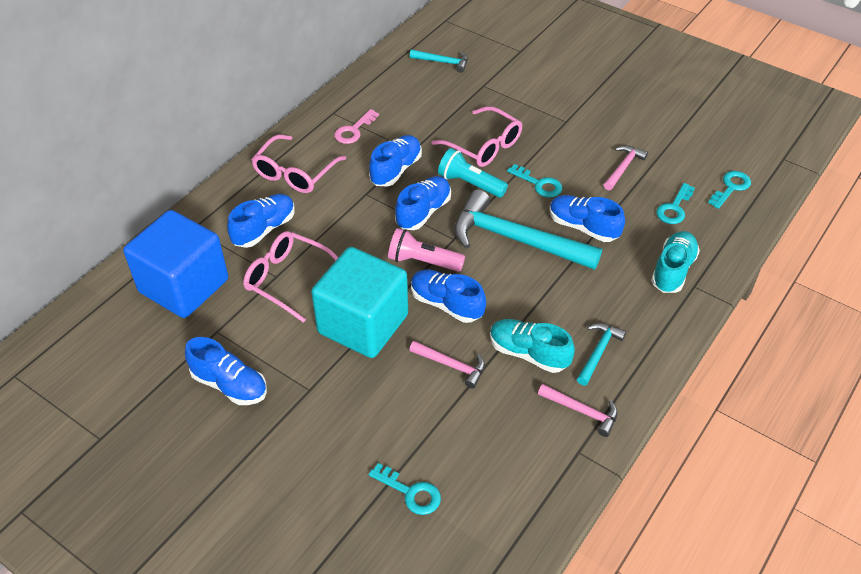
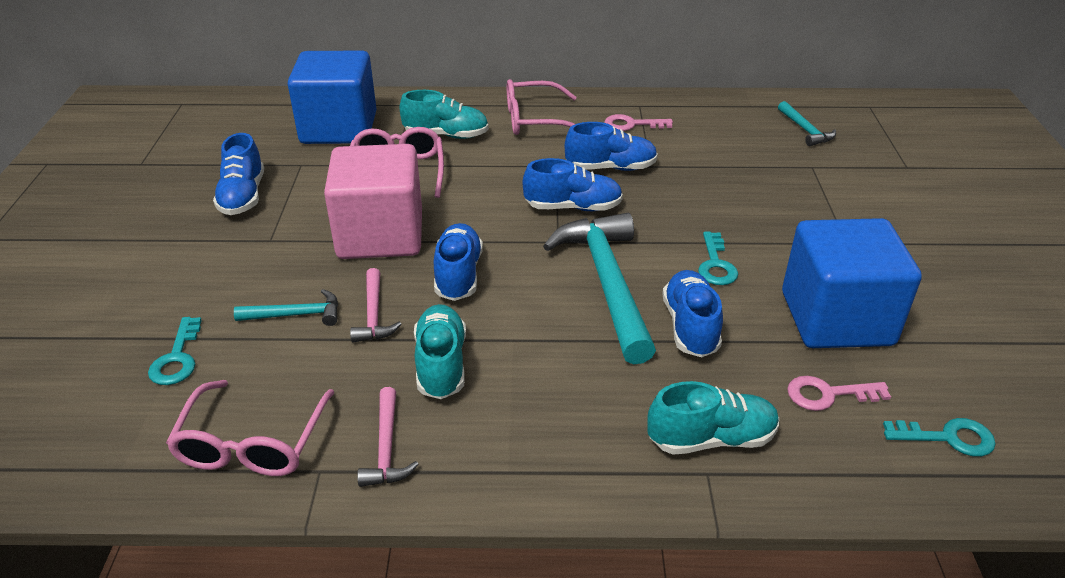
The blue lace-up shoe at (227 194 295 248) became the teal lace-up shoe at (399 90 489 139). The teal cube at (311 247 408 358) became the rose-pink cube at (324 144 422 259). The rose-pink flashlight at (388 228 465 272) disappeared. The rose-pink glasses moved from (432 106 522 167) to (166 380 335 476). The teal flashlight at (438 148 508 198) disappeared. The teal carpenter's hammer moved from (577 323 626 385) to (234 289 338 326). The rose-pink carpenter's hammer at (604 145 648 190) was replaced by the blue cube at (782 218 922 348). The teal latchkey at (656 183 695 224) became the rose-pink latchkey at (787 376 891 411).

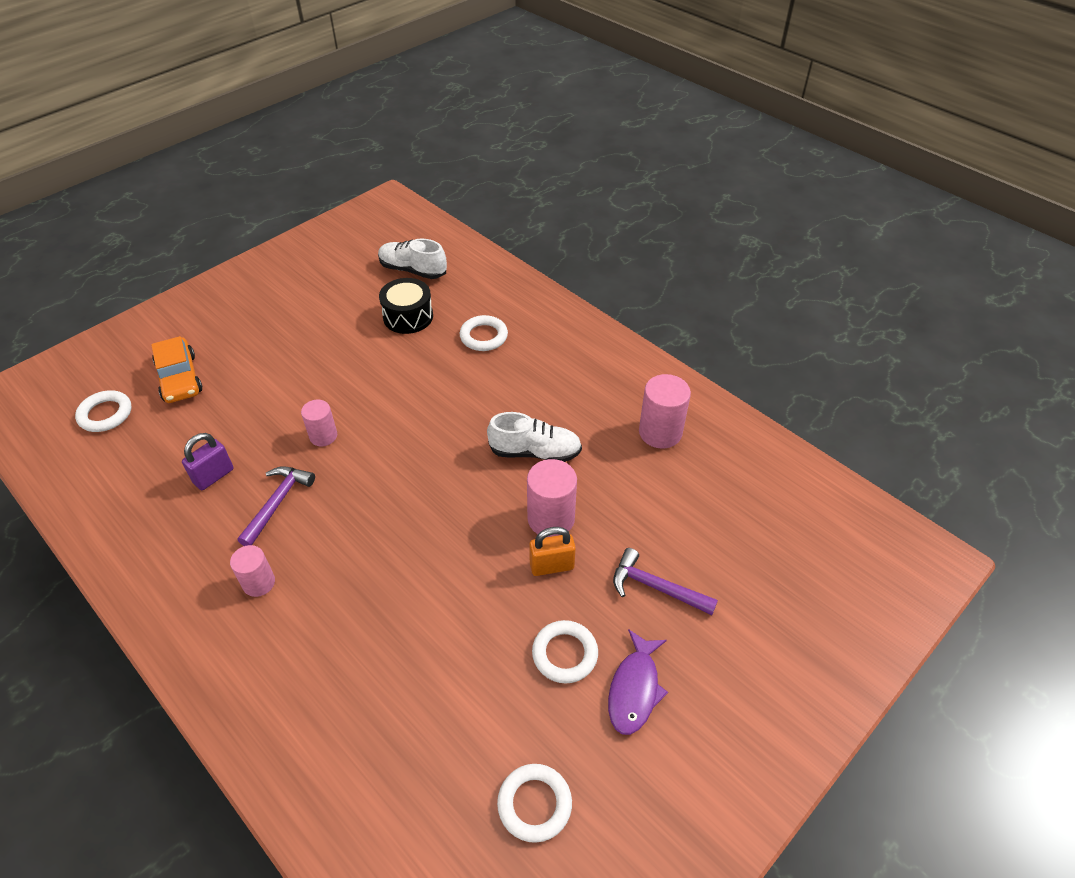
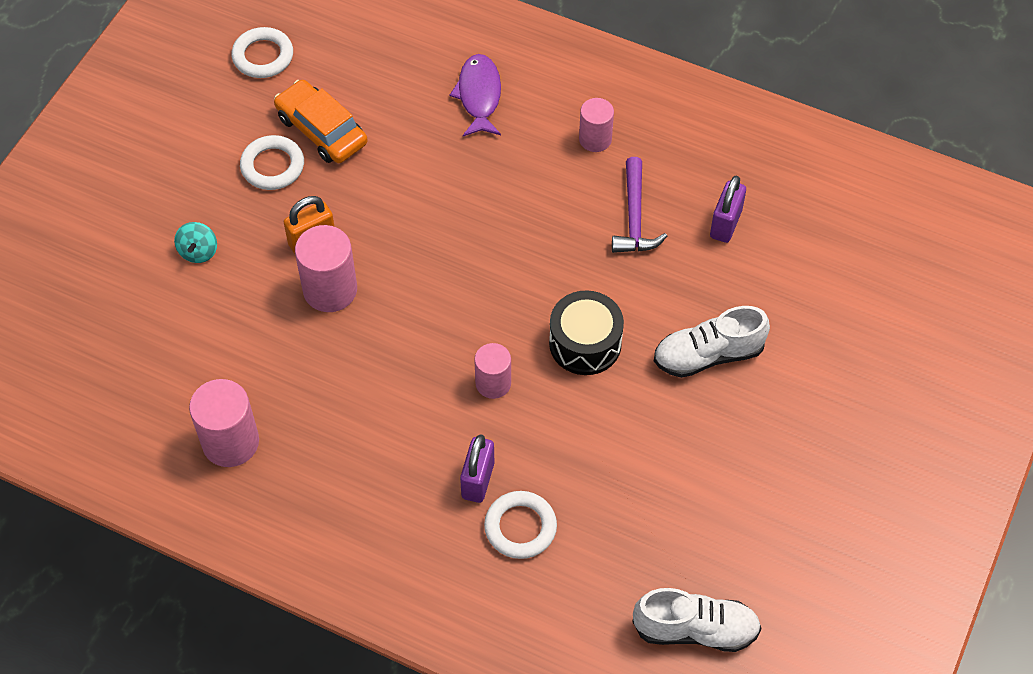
The snow-white hoop at (75 390 132 432) disappeared. The orange-coloured automobile moved from (151 336 202 403) to (274 80 368 163). The rose-pink cylinder moved from (301 400 337 446) to (474 343 511 399). The ebony snare drum moved from (379 278 433 334) to (549 290 624 375). The snow-white lace-up shoe moved from (487 412 582 462) to (654 306 770 378). The purple fish moved from (608 629 668 735) to (450 54 501 136). The purple carpenter's hammer at (613 548 718 615) was replaced by the teal toy top at (174 222 217 263). The purple lock at (460 434 495 503) appeared.

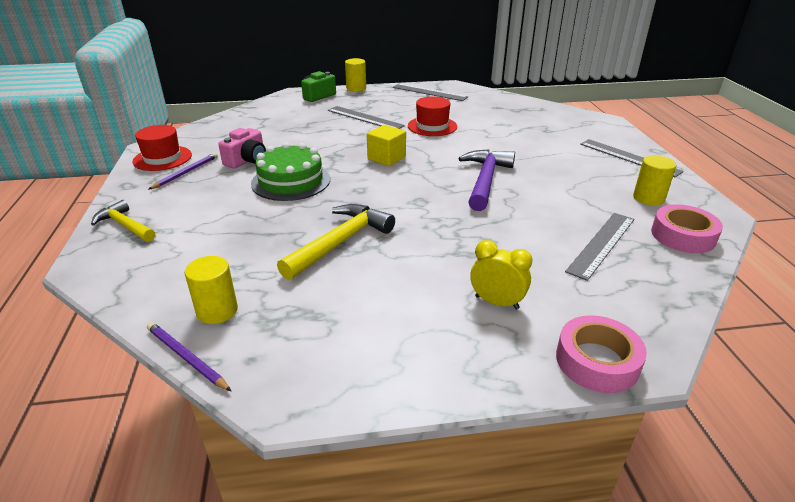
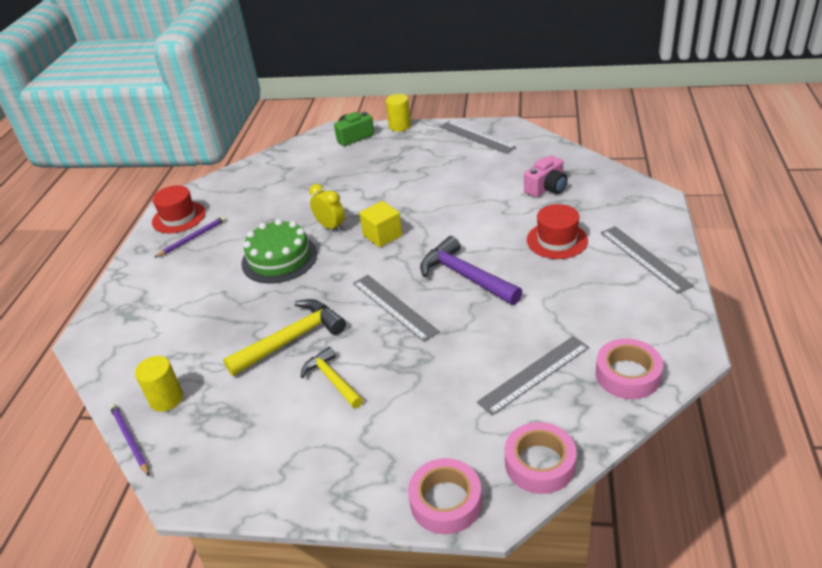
The yellow carpenter's hammer moved from (91 200 155 242) to (301 347 363 408). The rose-pink photo camera moved from (218 128 266 168) to (524 156 567 197). The gray ruler moved from (328 106 405 129) to (353 275 440 342). The red hat moved from (408 97 457 136) to (527 204 588 259). The purple carpenter's hammer at (458 149 515 211) turned 75 degrees counterclockwise. The yellow alarm clock moved from (470 240 533 310) to (309 184 345 232). The yellow cylinder at (633 155 677 206) disappeared. The rose-pink tape at (505 422 577 494) appeared.

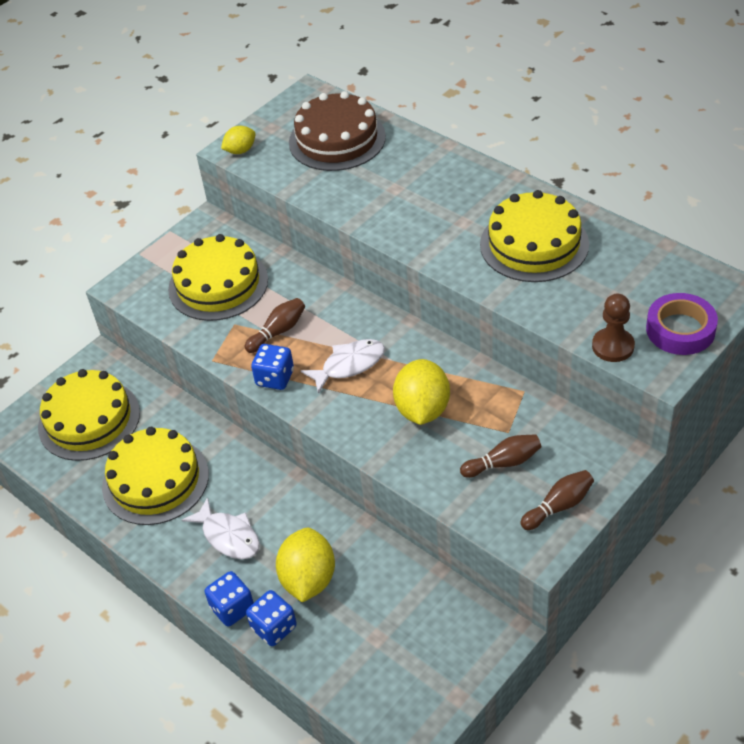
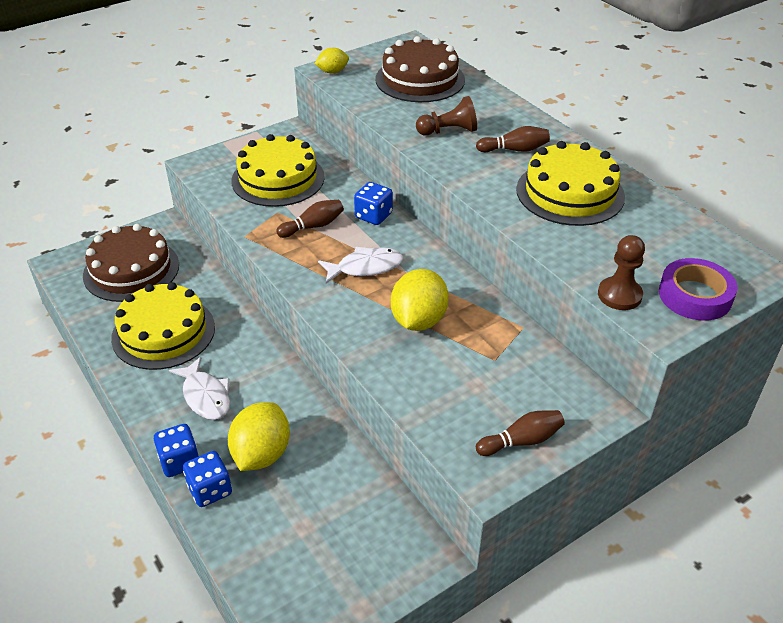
The yellow layer cake at (38 369 140 461) became the russet layer cake at (83 224 179 302). The blue die moved from (251 344 294 390) to (354 182 393 225). The russet tenpin moved from (460 434 541 478) to (476 126 550 152). The russet game pawn at (416 96 477 136) appeared.

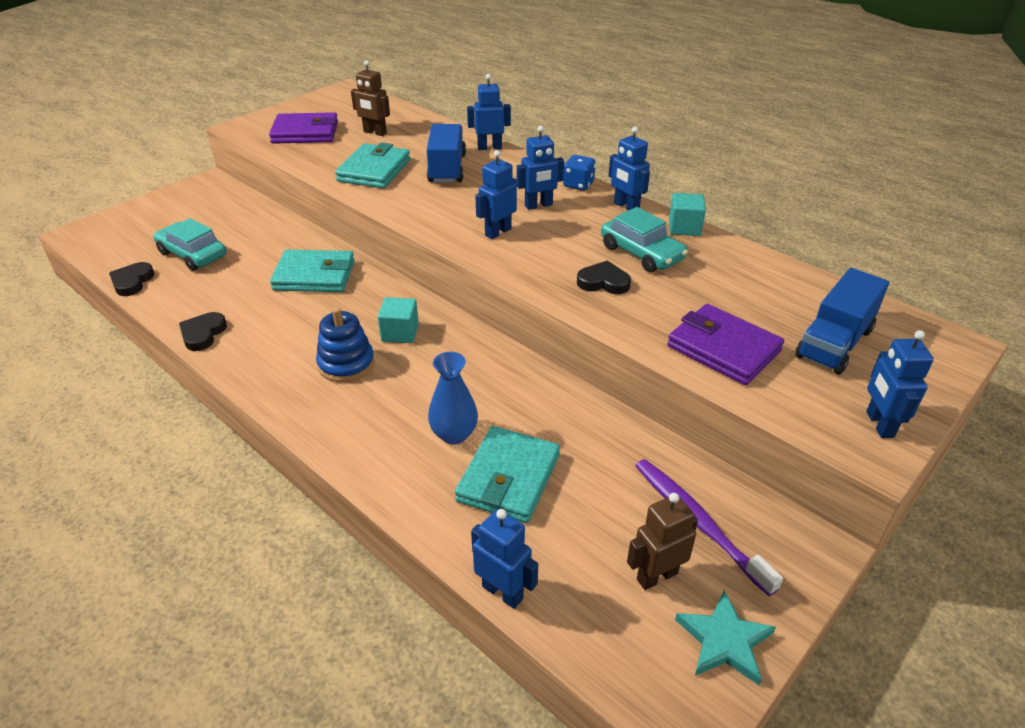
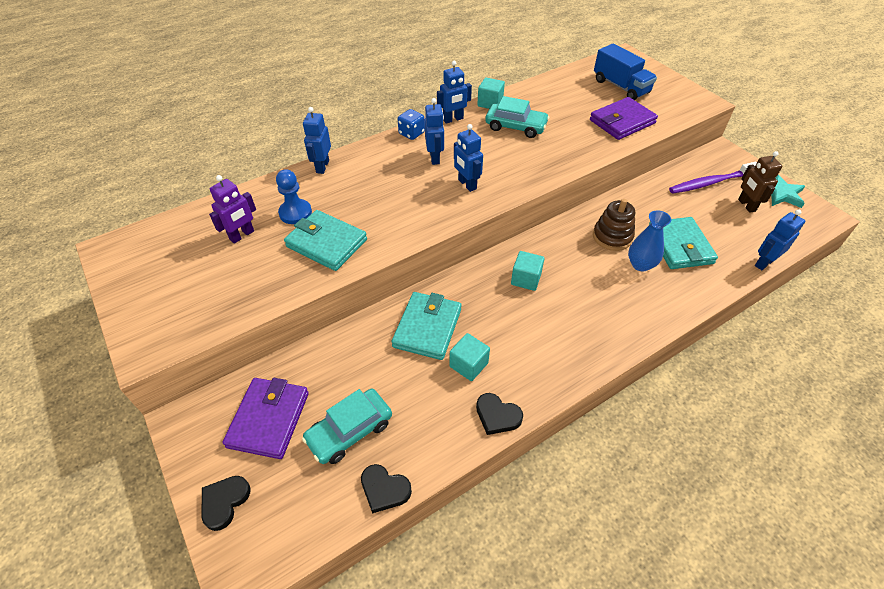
The purple card wallet moved from (269 112 338 144) to (222 378 309 459). The blue stacking rings at (316 307 375 382) disappeared. The russet toy robot at (351 60 390 136) became the purple toy robot at (209 175 256 244). The blue lorry at (427 124 466 183) disappeared. The teal card wallet at (455 426 560 523) turned 45 degrees clockwise. The ebony love heart moved from (577 261 631 294) to (201 476 251 531). The teal automobile at (601 207 688 272) turned 45 degrees clockwise. The blue toy robot at (866 330 934 438) disappeared. The blue game pawn at (276 169 312 224) appeared. The teal cube at (449 333 490 381) appeared. The russet stacking rings at (593 199 635 251) appeared.

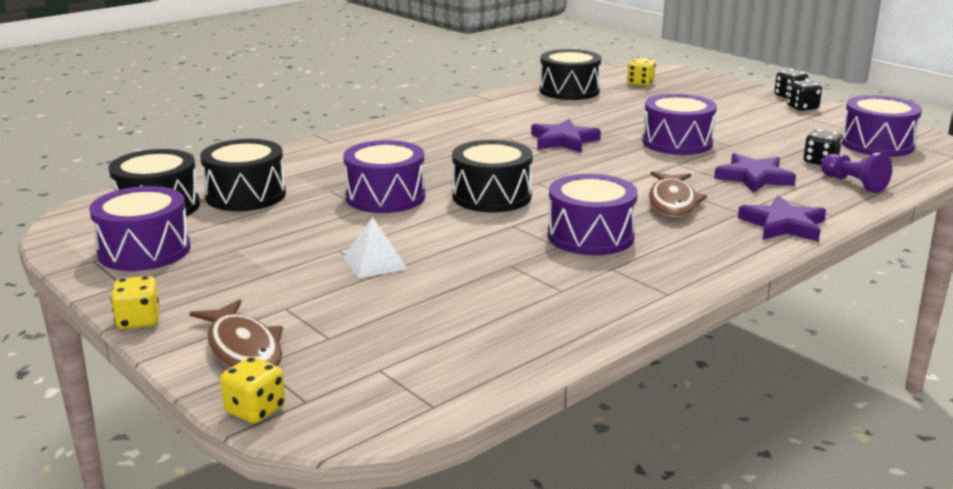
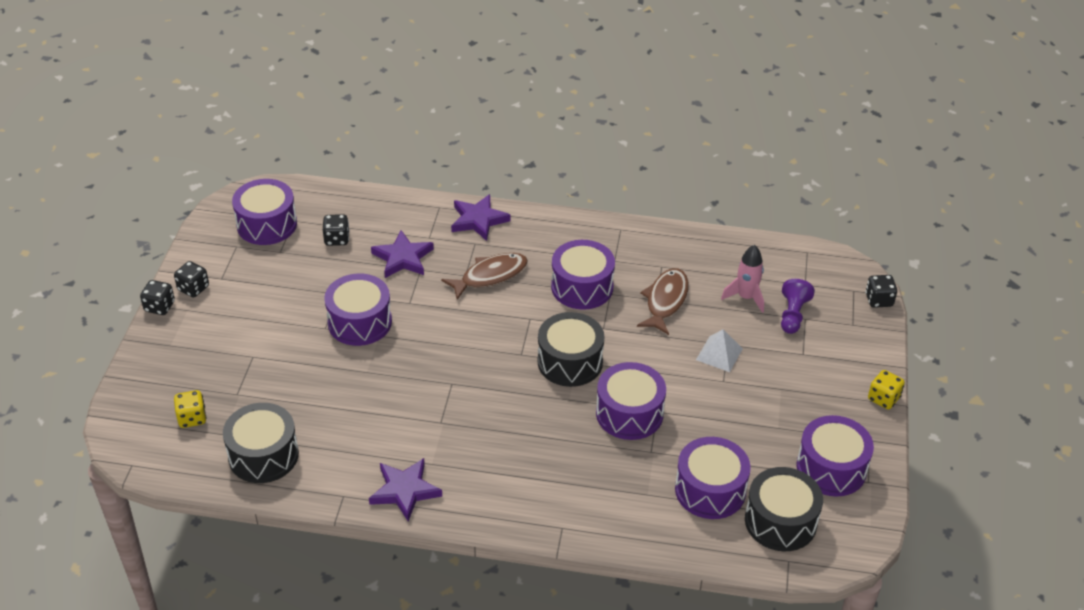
The russet fish moved from (190 299 283 368) to (637 268 689 335). The ebony snare drum at (200 139 286 211) became the purple snare drum at (675 437 751 519). The yellow die at (220 357 285 424) became the ebony die at (865 275 897 308). The purple star shape moved from (531 119 601 153) to (369 458 442 521). The purple game pawn moved from (821 152 892 193) to (781 279 815 334). The rose-pink toy rocket at (721 245 764 313) appeared.

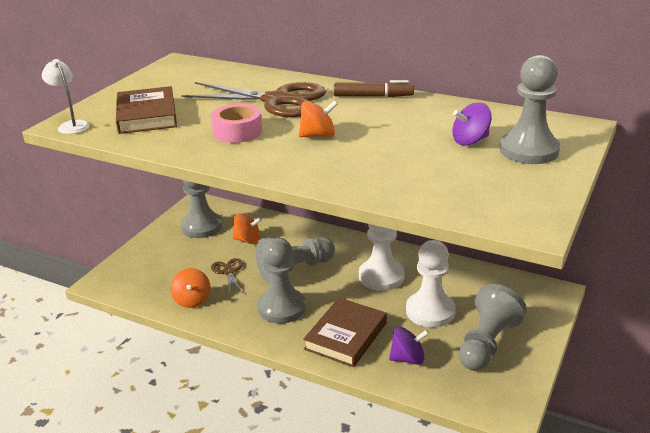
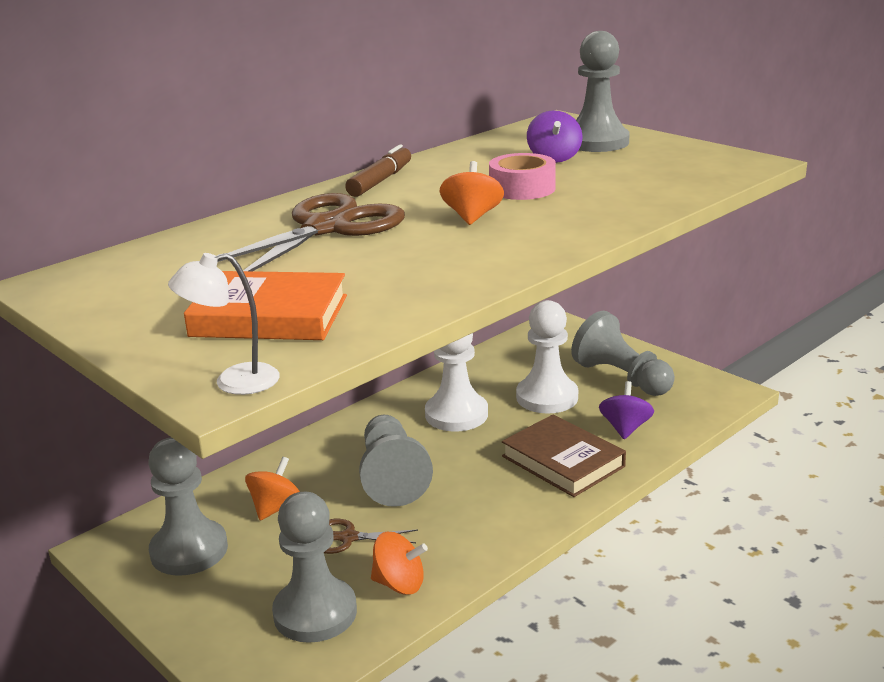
The russet hardcover at (116 86 177 134) became the orange-coloured hardcover at (184 271 347 340). The rose-pink tape moved from (211 104 262 143) to (489 153 556 200). The gray game pawn moved from (258 238 306 323) to (272 492 357 643).

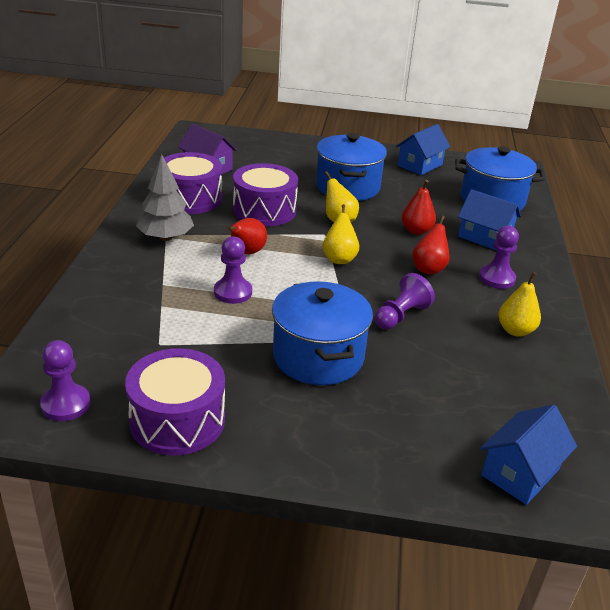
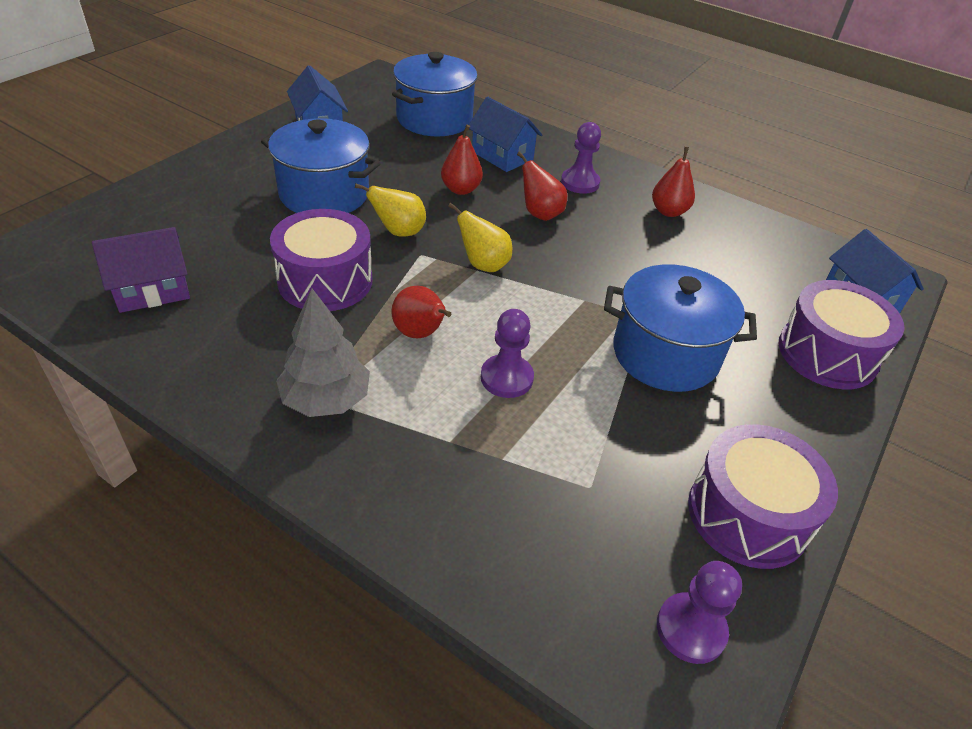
The purple snare drum moved from (164 152 222 214) to (779 280 905 389). The purple game pawn at (375 273 435 329) disappeared. The blue toy house at (458 189 521 251) turned 75 degrees clockwise. The yellow pear at (498 272 541 337) became the red pear at (652 147 695 217).

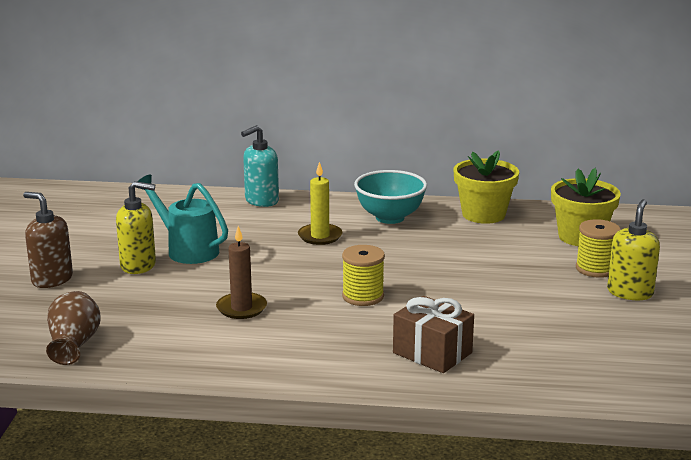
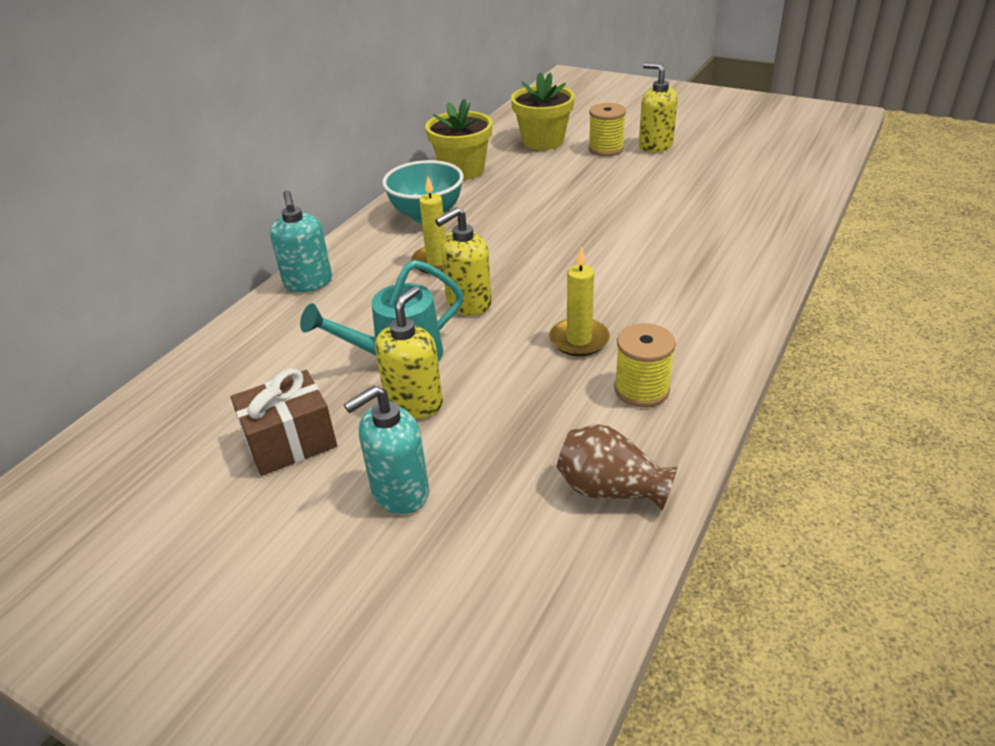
The russet soap pump at (23 192 73 288) became the teal soap pump at (344 386 429 514). The russet pillar candle at (216 226 267 319) became the yellow pillar candle at (549 246 610 356). The yellow reel of thread moved from (342 245 385 306) to (614 323 676 407). The russet wrapped gift moved from (393 296 474 373) to (231 369 337 476). The yellow soap pump at (435 207 492 316) appeared.

